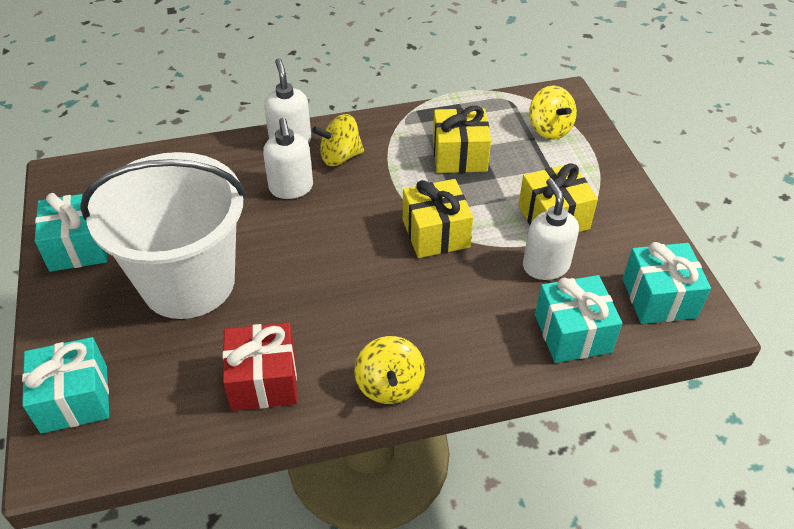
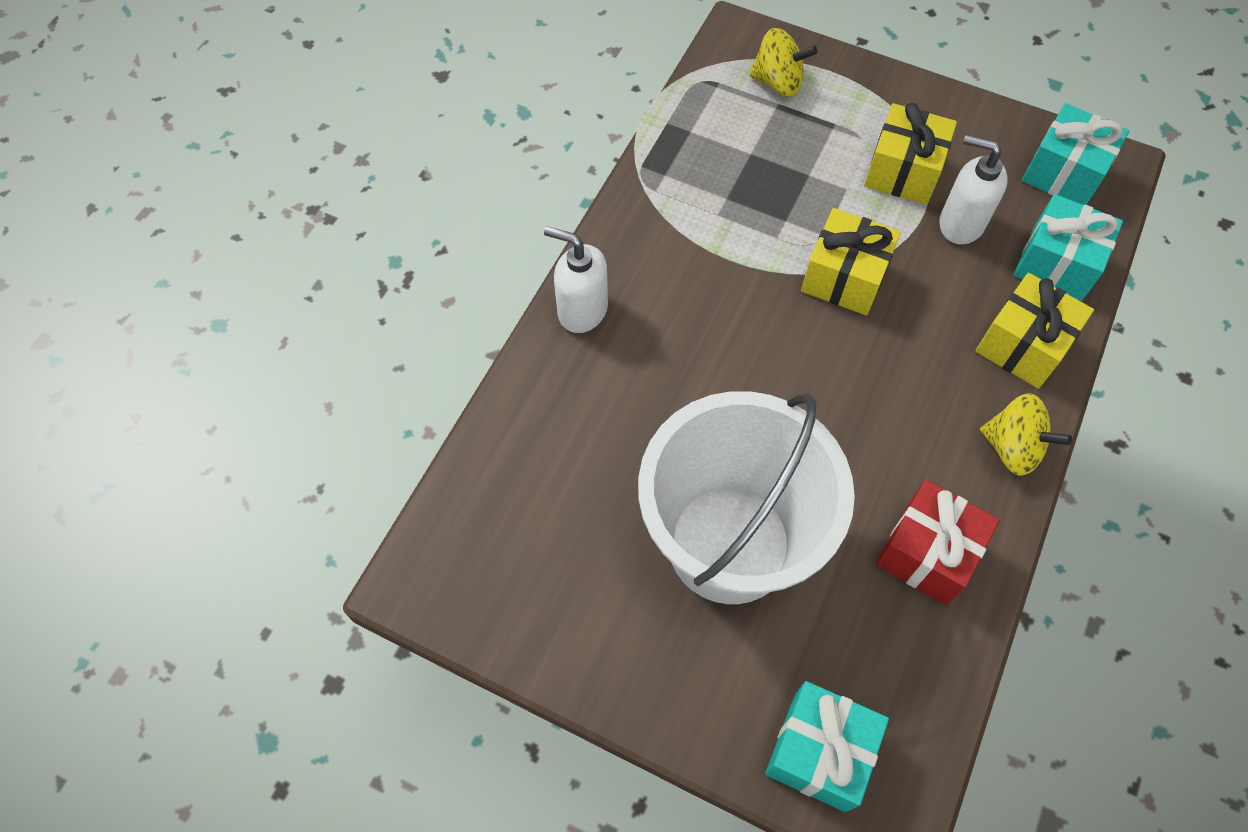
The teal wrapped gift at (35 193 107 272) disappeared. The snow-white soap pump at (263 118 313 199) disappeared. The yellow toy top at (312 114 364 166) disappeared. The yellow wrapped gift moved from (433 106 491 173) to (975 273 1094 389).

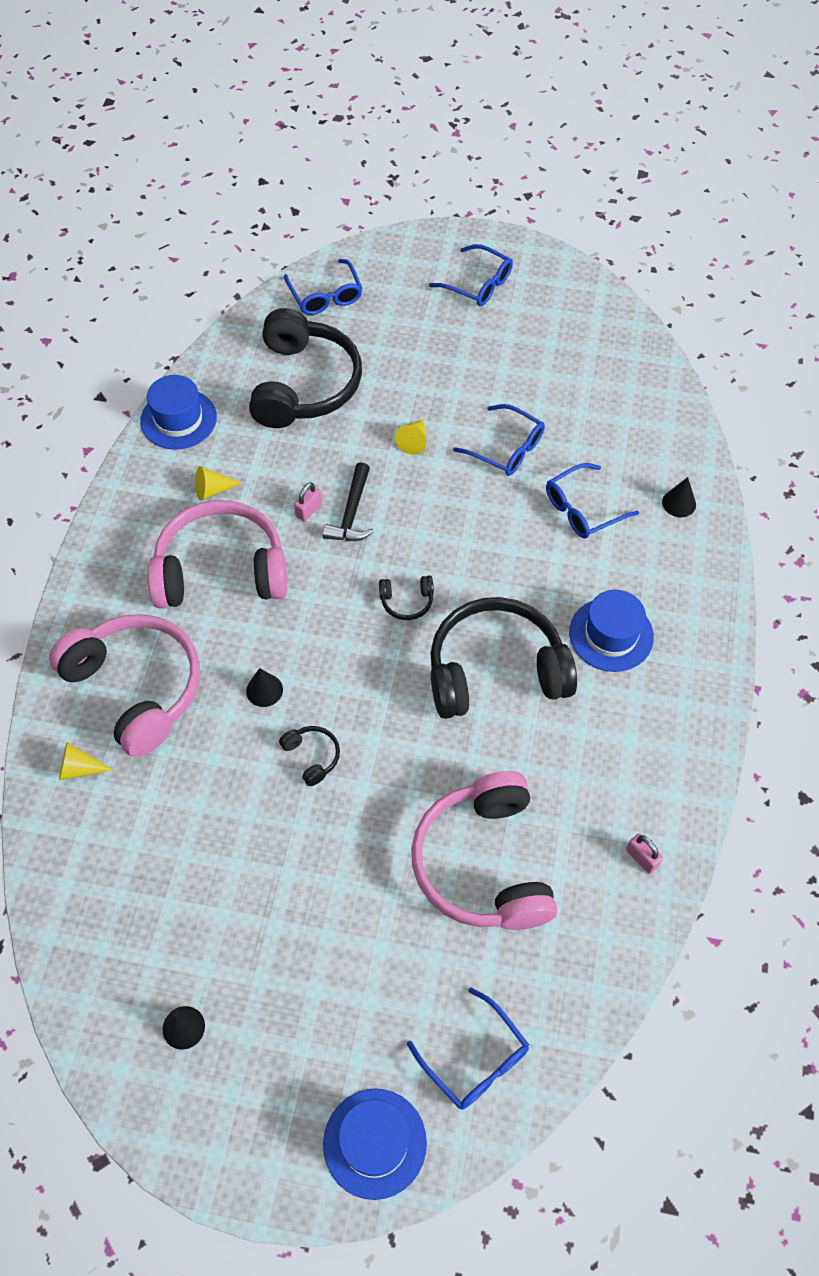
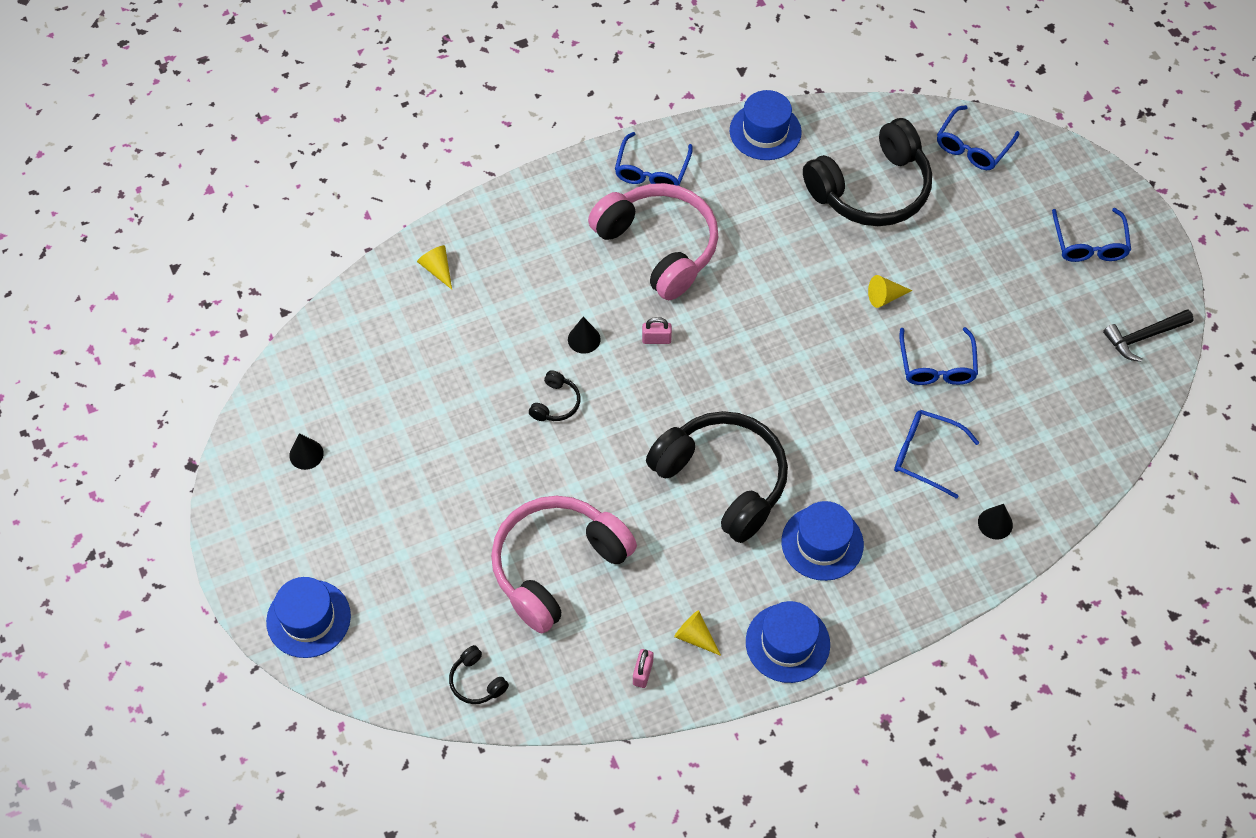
The rose-pink over-ear headphones at (49 614 200 757) disappeared. The yellow cone moved from (195 466 242 500) to (674 610 721 656). The rose-pink lock moved from (294 482 322 522) to (642 317 672 344). The ebony carpenter's hammer moved from (323 462 374 541) to (1103 309 1194 362). The ebony over-ear headphones moved from (379 575 434 620) to (449 645 509 704). The blue glasses moved from (407 987 529 1110) to (615 132 693 186). The blue hat at (746 601 830 683) appeared.

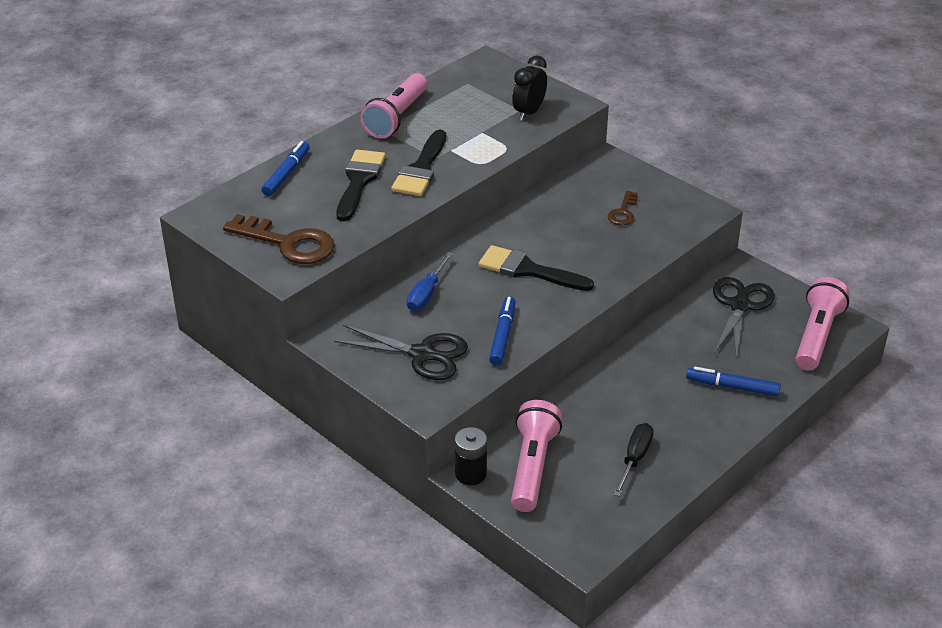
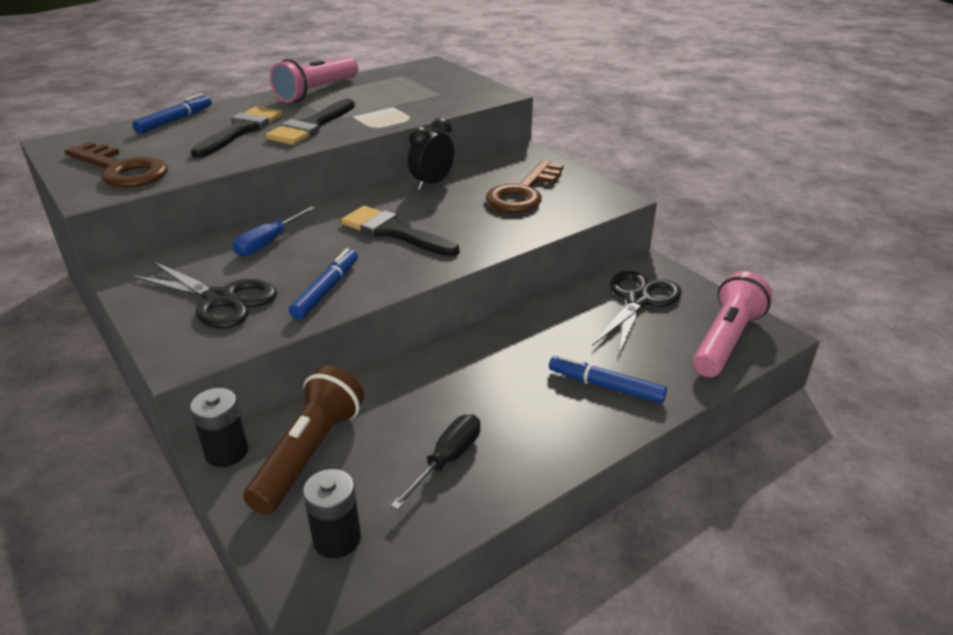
The rose-pink flashlight at (511 400 562 512) became the russet flashlight at (243 365 364 515). The ebony alarm clock moved from (512 56 547 121) to (408 118 454 190). The russet latchkey at (607 191 638 225) changed to 1.90 times the size. The ebony AA battery at (303 469 361 558) appeared.

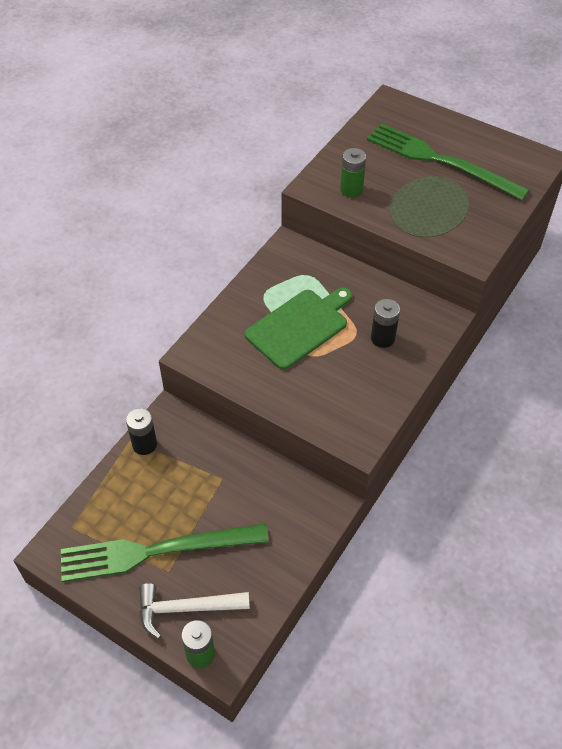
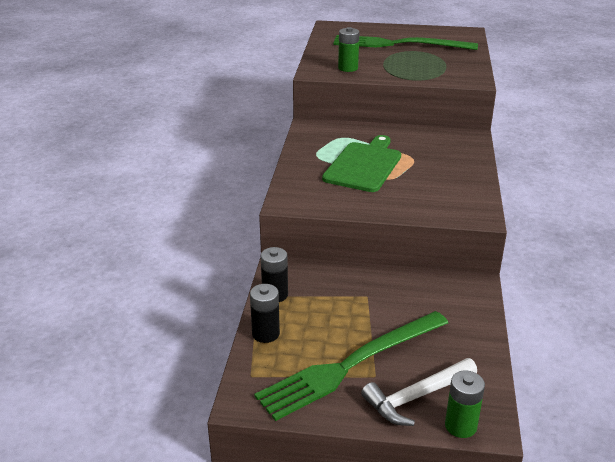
The ebony AA battery moved from (371 299 400 348) to (250 284 280 343).

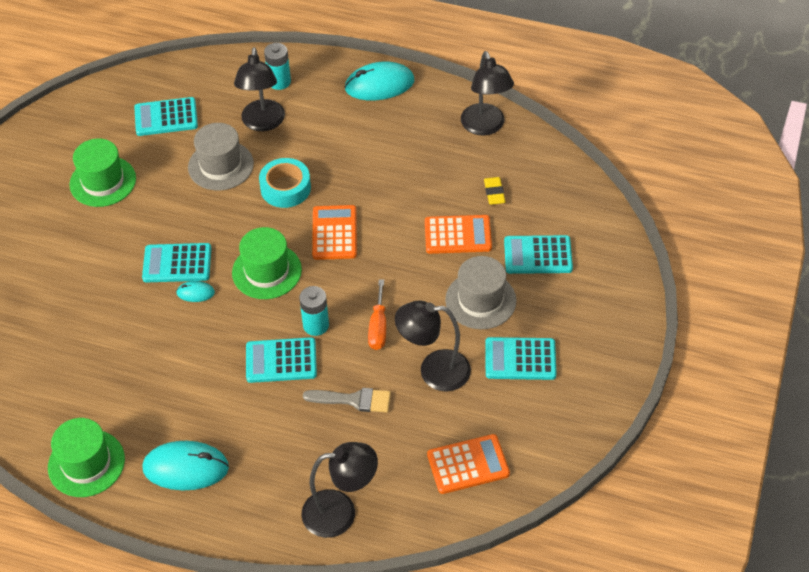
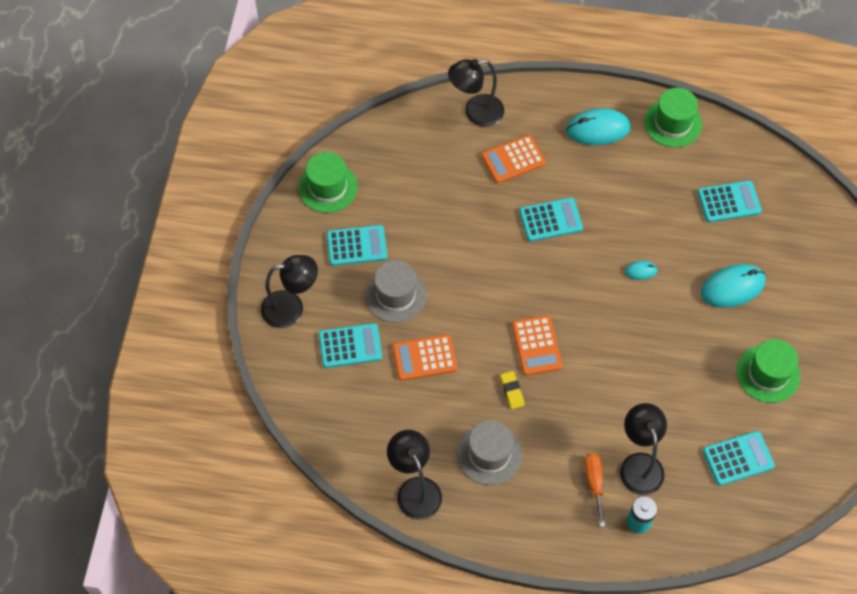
The teal calculator moved from (142 243 212 282) to (697 181 762 222). The gray hat moved from (188 123 254 191) to (457 420 522 485). The leaf-green hat moved from (232 227 302 299) to (299 152 358 213). The teal tape at (259 158 311 208) disappeared. The teal AA battery at (299 286 329 336) disappeared. The gray brush at (303 388 391 413) disappeared. The teal PC mouse moved from (344 62 414 100) to (701 264 765 308). The orange-coloured screwdriver moved from (368 279 386 350) to (584 453 605 527). The ebony reading lamp moved from (395 300 471 392) to (261 255 318 328). The orange-coloured calculator moved from (427 434 510 494) to (481 135 546 183). The yellow pencil eraser moved from (484 177 506 205) to (500 371 524 409).

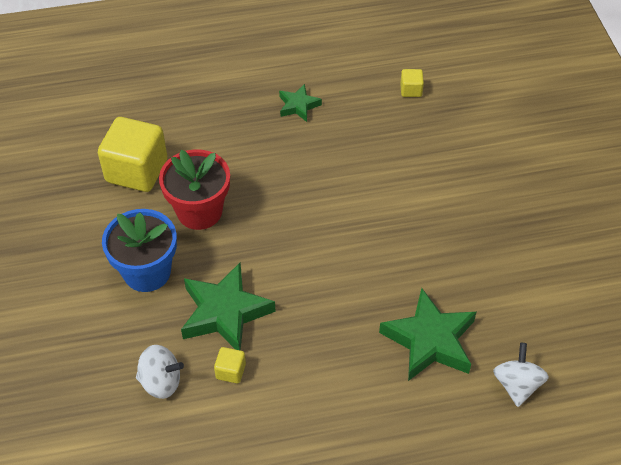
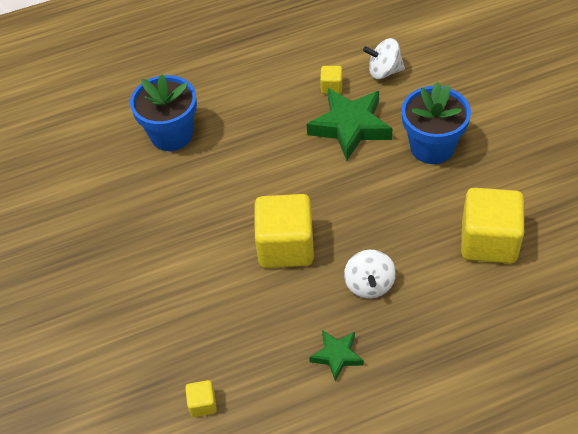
The red potted plant at (159 149 230 230) disappeared. The leaf-green star shape at (379 288 476 381) was replaced by the blue potted plant at (130 74 197 151). The snow-white toy top moved from (493 343 549 407) to (344 250 396 298). The yellow cube at (254 194 314 268) appeared.

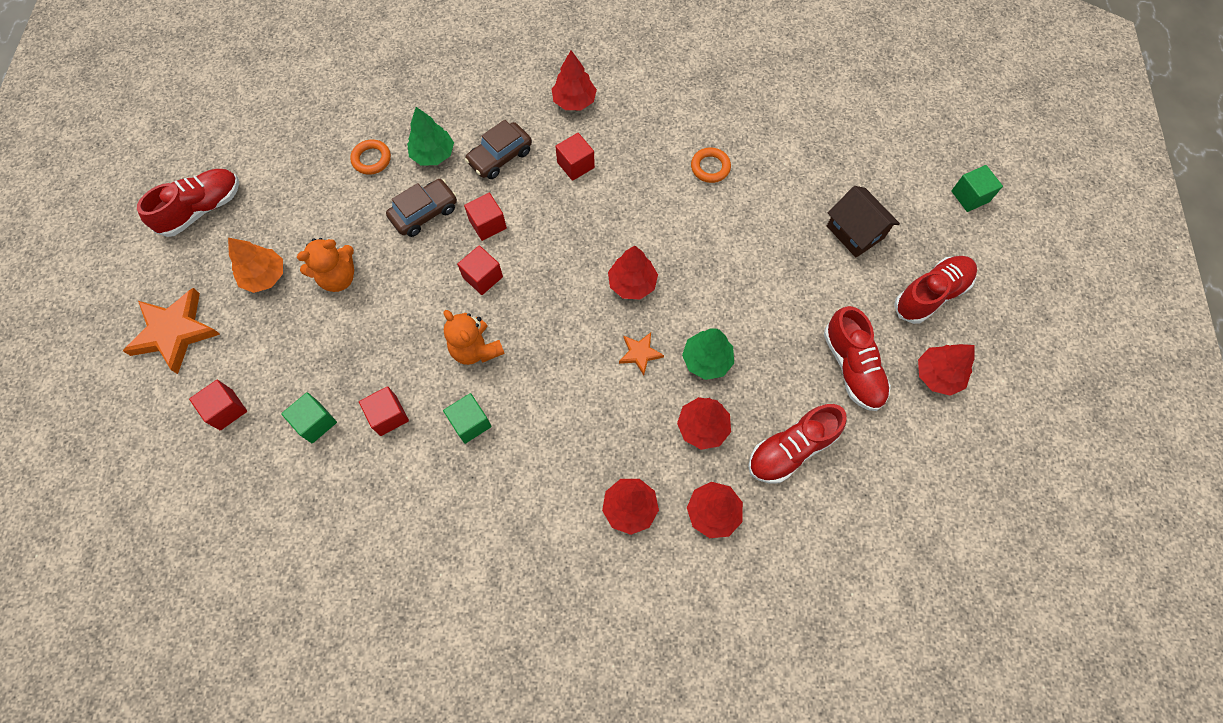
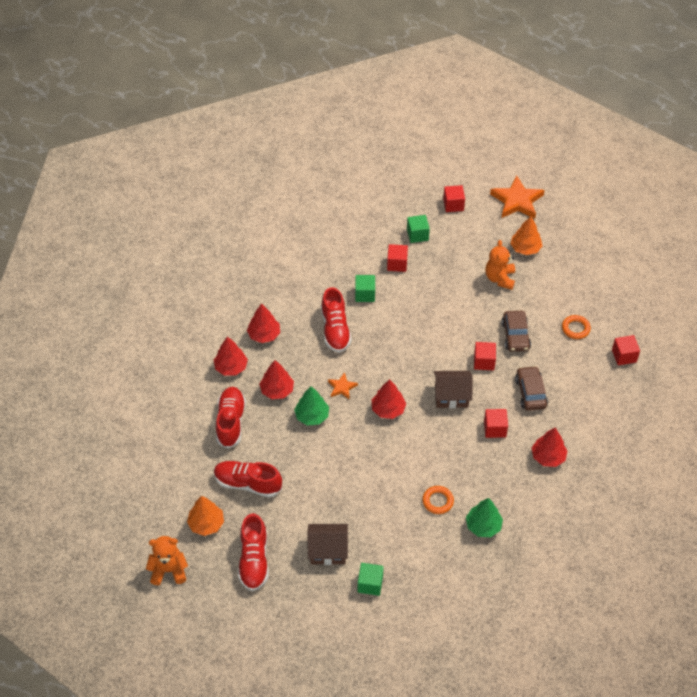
The red lace-up shoe moved from (137 169 239 237) to (321 287 352 353). The leaf-green tree moved from (407 107 454 166) to (466 498 503 537). The orange-coloured teddy moved from (444 310 505 365) to (146 536 188 585). The red cube moved from (457 245 503 295) to (612 335 640 365). The red tree at (918 344 975 396) became the orange-coloured tree at (187 496 224 536). The leaf-green cube moved from (951 165 1003 212) to (358 563 384 596). The russet toy house at (434 371 472 408) appeared.

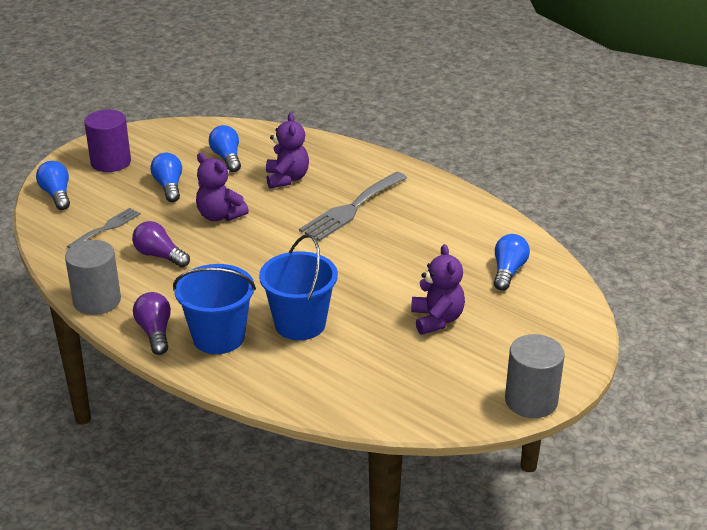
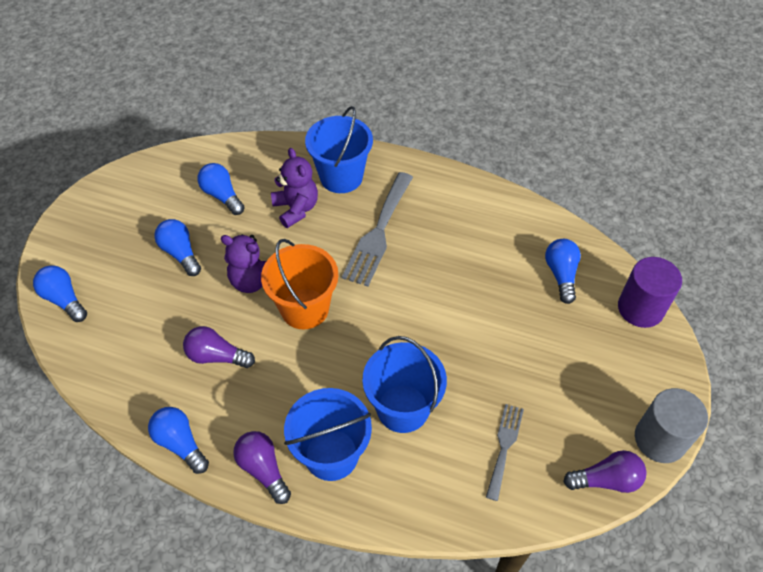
The gray cylinder at (65 240 121 315) was replaced by the blue bulb at (148 407 209 474). The gray dinner fork moved from (67 208 141 248) to (486 404 524 501). The purple cylinder moved from (84 110 131 172) to (618 257 682 328). The purple teddy at (411 244 465 335) disappeared. The orange-coloured bucket at (261 239 338 329) appeared. The blue bucket at (305 106 373 193) appeared. The purple bulb at (564 450 647 493) appeared.

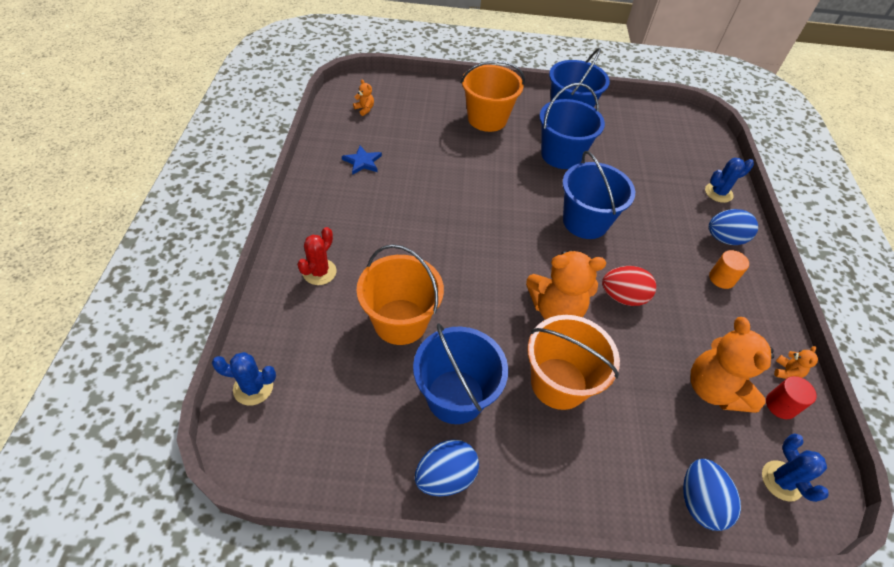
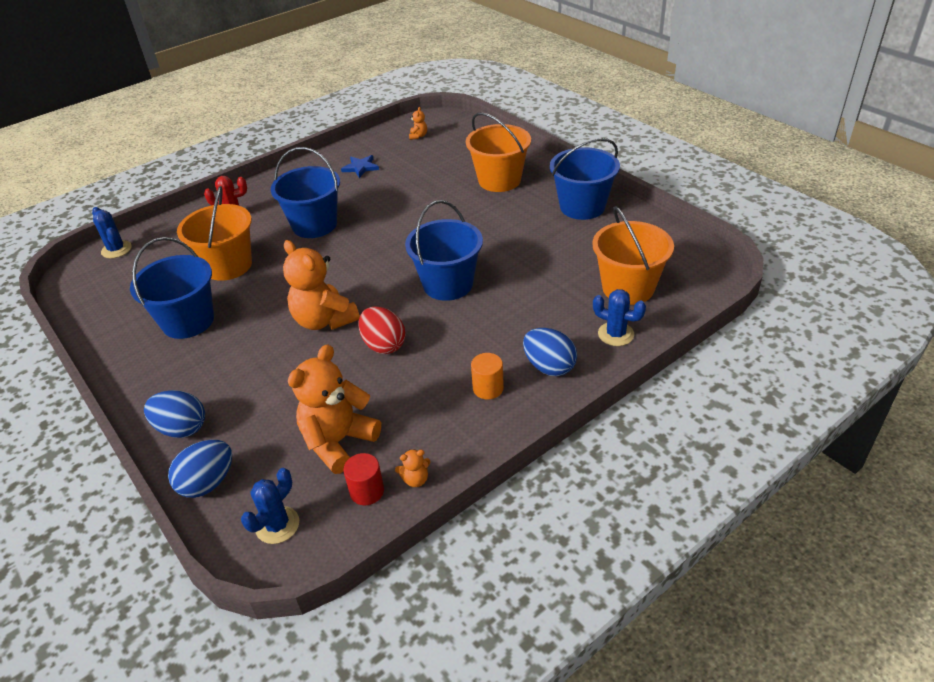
The blue egg shape moved from (415 439 479 496) to (144 390 205 438). The orange-coloured bucket moved from (527 315 620 410) to (592 206 674 305). The blue bucket moved from (539 83 605 169) to (271 147 340 238).

